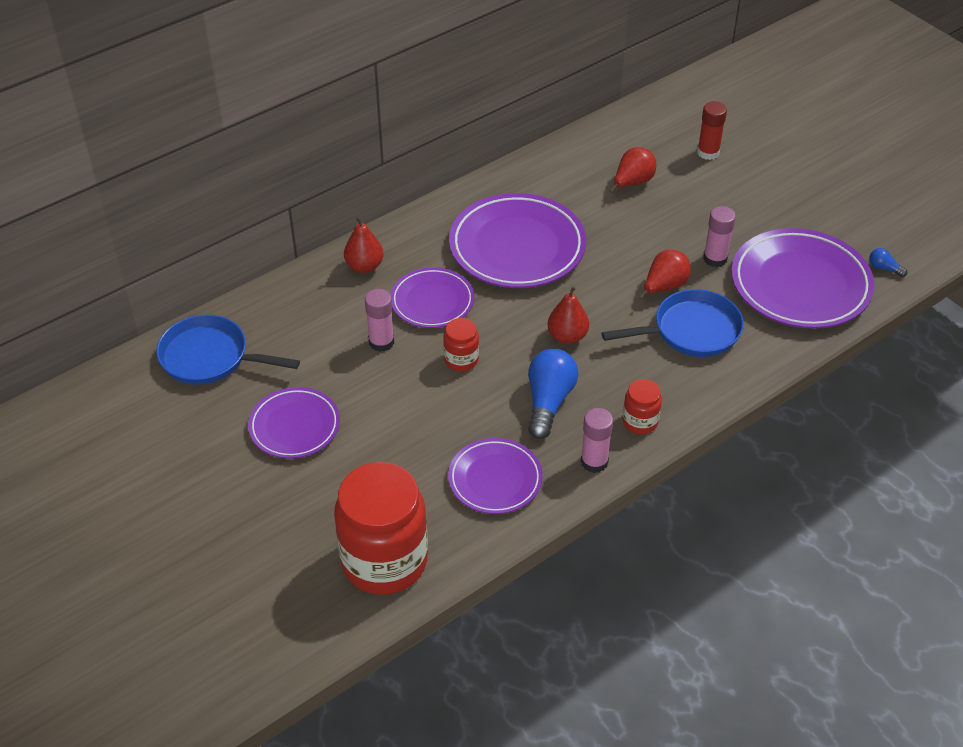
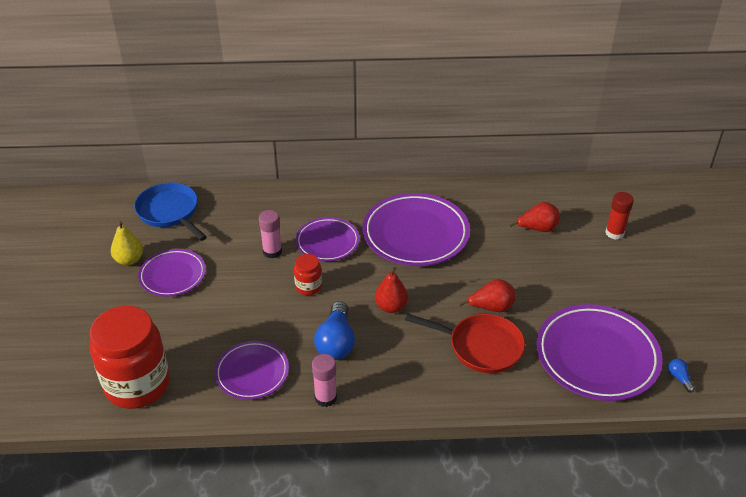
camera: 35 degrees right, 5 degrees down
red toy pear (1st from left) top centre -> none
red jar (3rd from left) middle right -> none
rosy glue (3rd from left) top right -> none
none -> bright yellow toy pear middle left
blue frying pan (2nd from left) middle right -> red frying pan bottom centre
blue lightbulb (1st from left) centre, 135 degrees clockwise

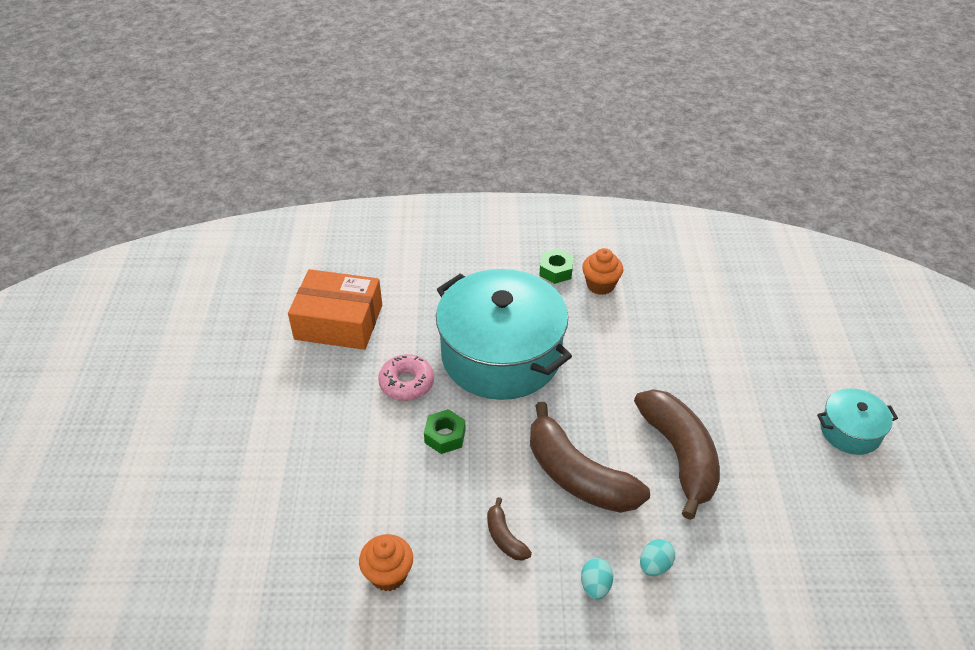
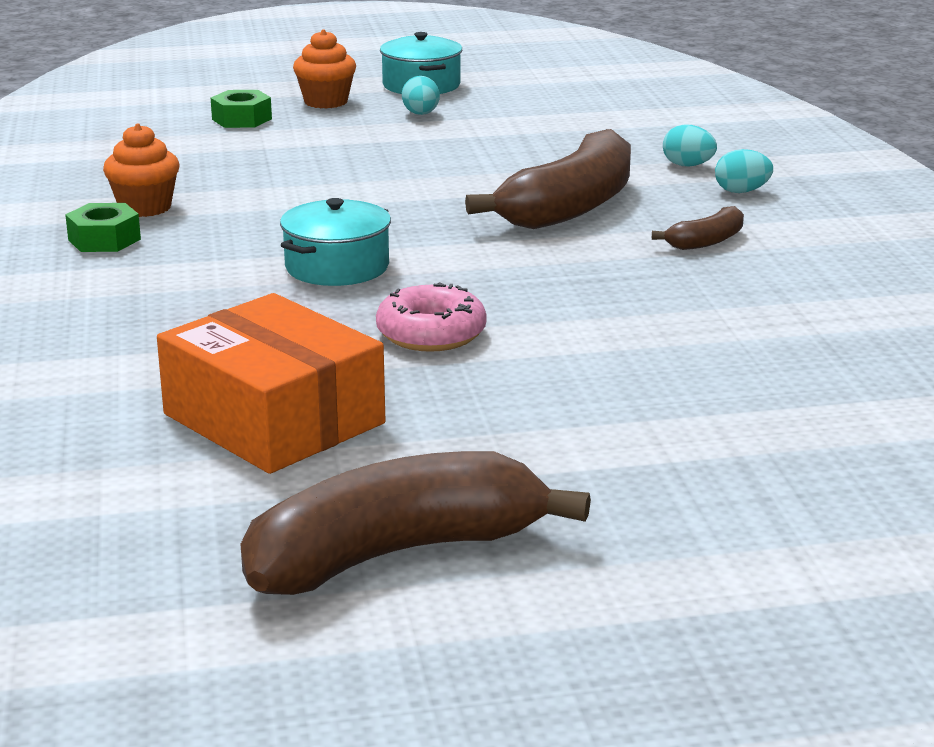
camera: 100 degrees left, 20 degrees down
none -> aqua egg shape (1st from left) top centre
bright orange muffin (1st from left in the first image) bottom centre -> bright orange muffin (2nd from left) top centre, moved
emerald hex nut (1st from left in the first image) centre -> emerald hex nut (2nd from left) top left, moved
russet banana fruit (3rd from left in the first image) bottom right -> russet banana fruit (1st from left) bottom centre, moved
bright orange box centre -> bright orange box middle left, 45 degrees counterclockwise
aqua stockpot (1st from left) centre -> aqua stockpot (1st from left) top centre, x0.46

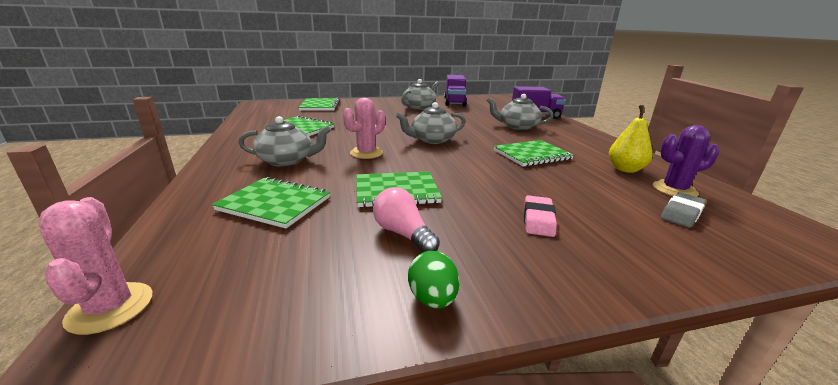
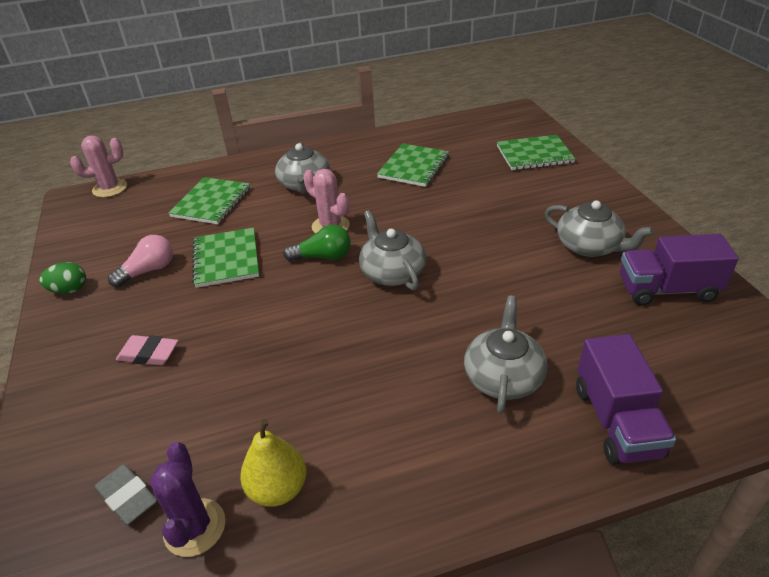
camera: 90 degrees right, 15 degrees up
emerald notebook (5th from left) centre -> none
none -> emerald lightbulb centre

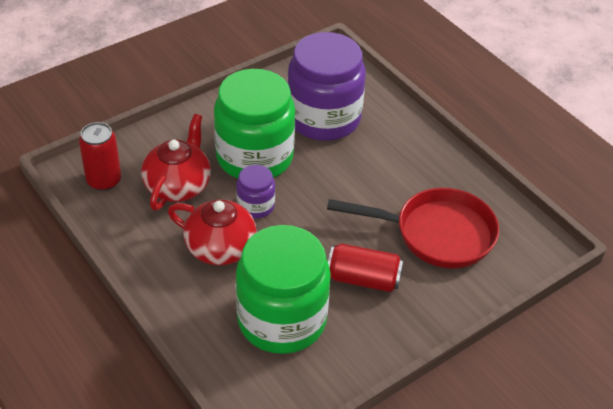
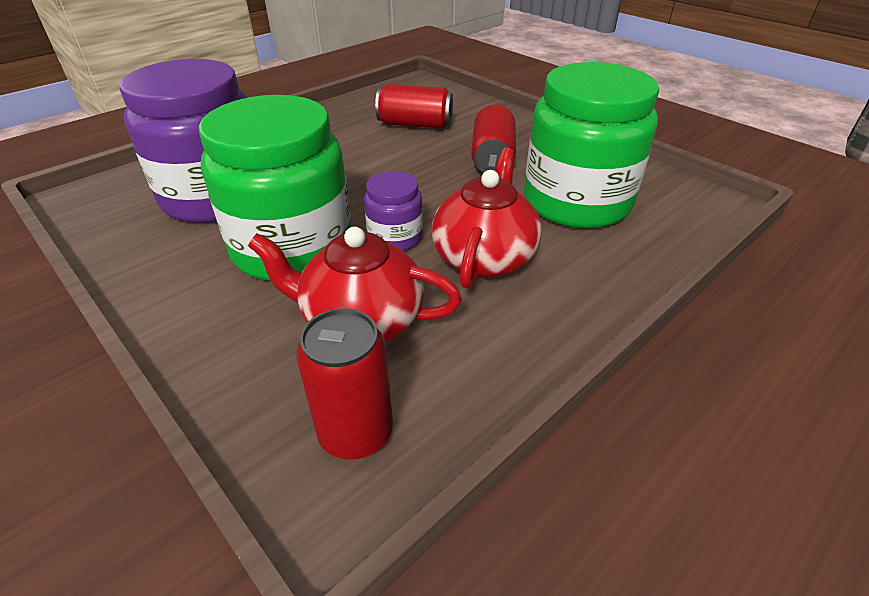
camera: 95 degrees left, 5 degrees down
red frying pan middle right -> red tin (2nd from left) top centre

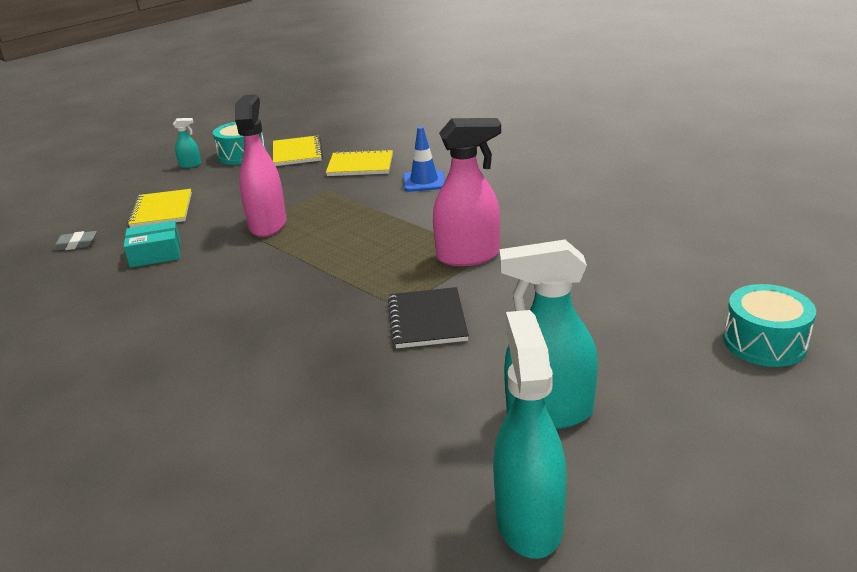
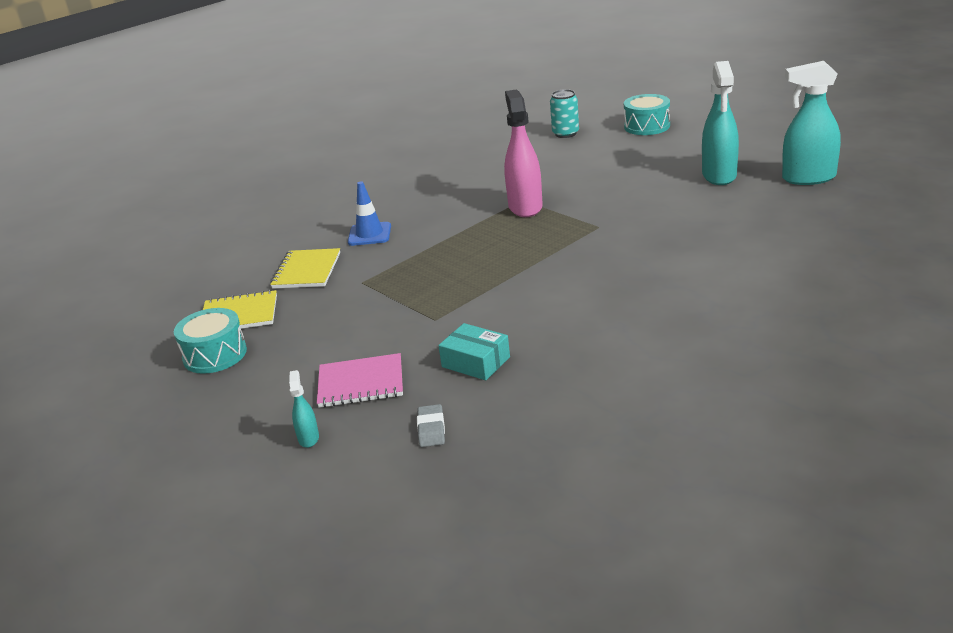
camera: 85 degrees left, 0 degrees up
rosy sprayer (1st from left) top left -> none
jet-black notebook centre -> none
none -> aqua tin top centre
aqua sprayer (1st from left) top left -> aqua sprayer (1st from left) middle left, moved
bright yellow notebook (1st from left) middle left -> rosy notebook centre
aqua box middle left -> aqua box centre, 45 degrees counterclockwise

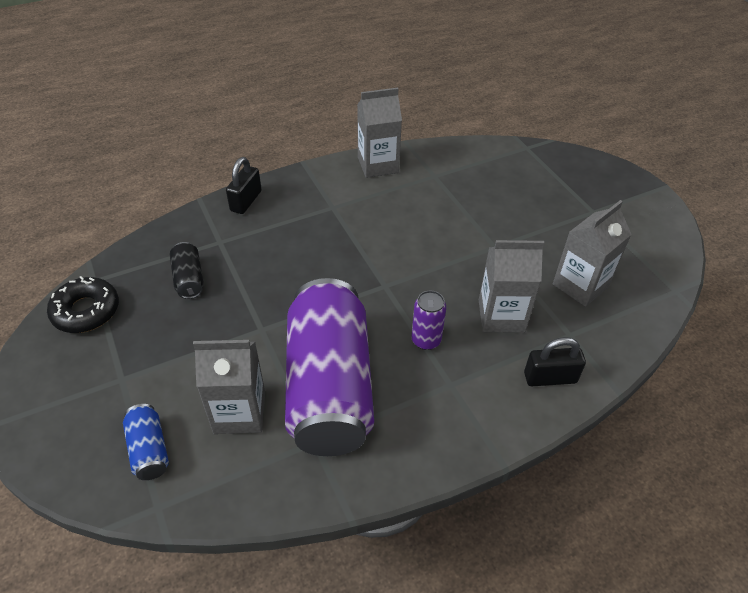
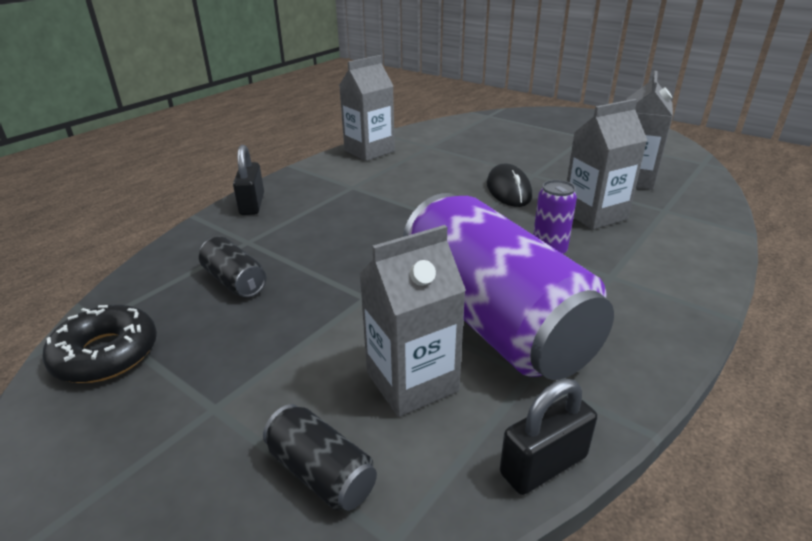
camera: 25 degrees left, 15 degrees down
none -> jet-black mouse centre
jet-black padlock (2nd from left) middle right -> jet-black padlock (2nd from left) bottom right, moved
blue tin bottom left -> jet-black tin (2nd from left) bottom centre

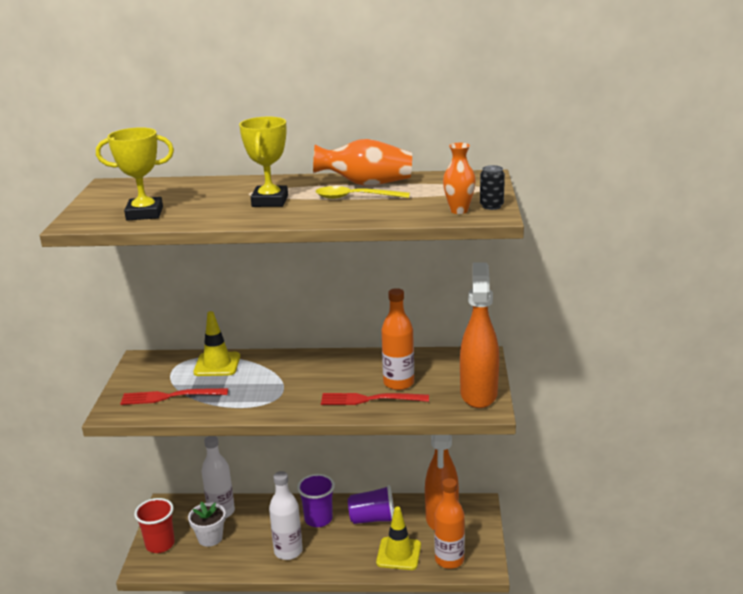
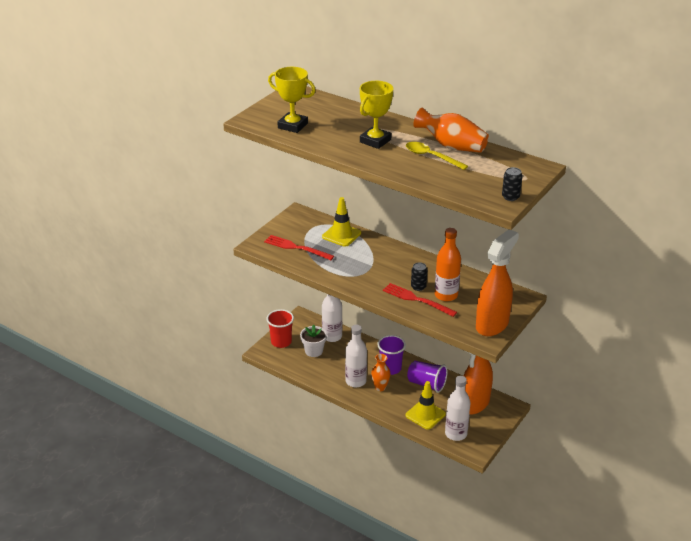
camera: 30 degrees right, 10 degrees up
none -> jet-black tin (1st from left) centre
bright orange flower vase (2nd from left in the first image) top centre -> bright orange flower vase (1st from left) bottom centre, moved
bright orange flask (2nd from left) bottom centre -> pure white flask (3rd from left) bottom centre

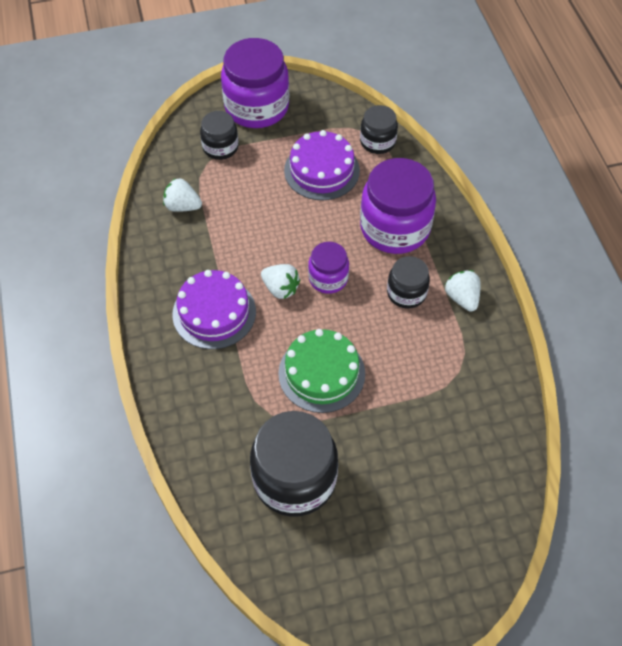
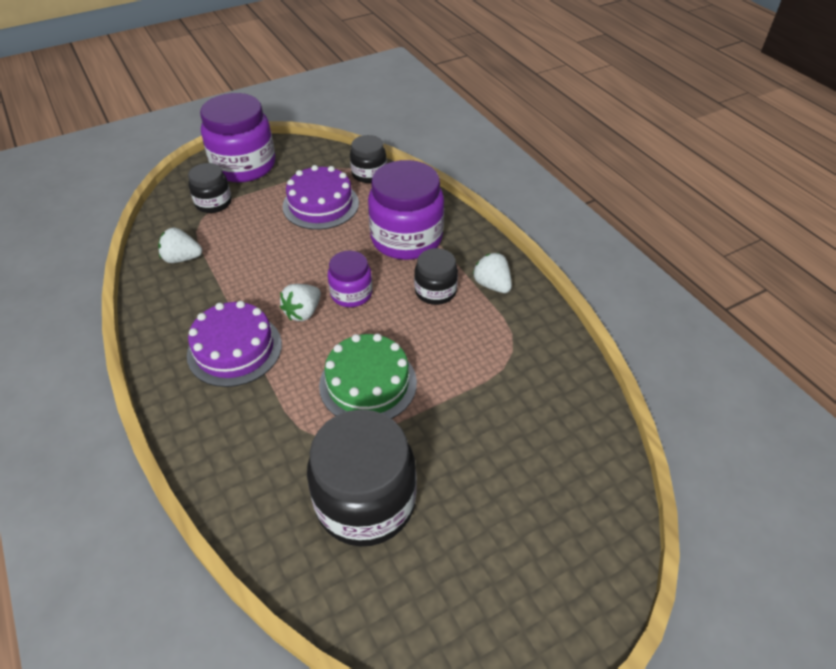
camera: 15 degrees left, 10 degrees down
pure white strawberry (2nd from left) centre, 105 degrees clockwise

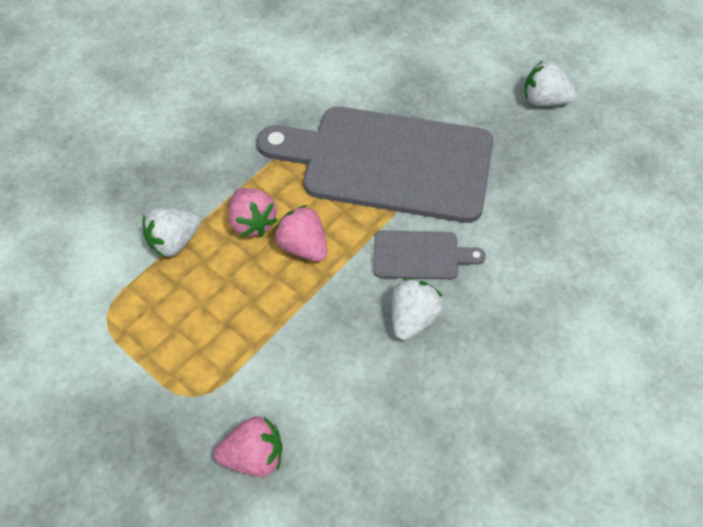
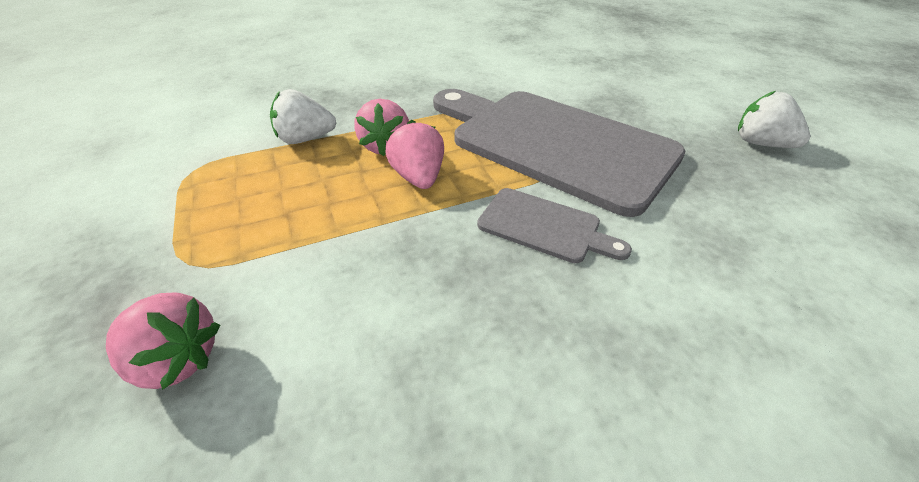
camera: 25 degrees right, 15 degrees down
pure white strawberry (2nd from left) centre -> none

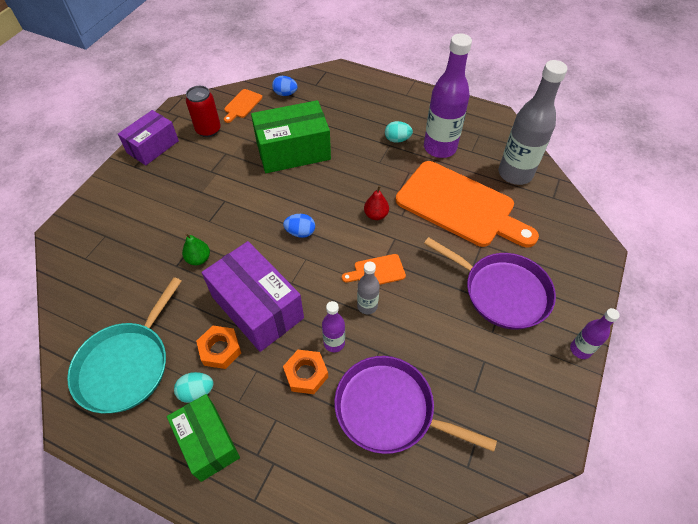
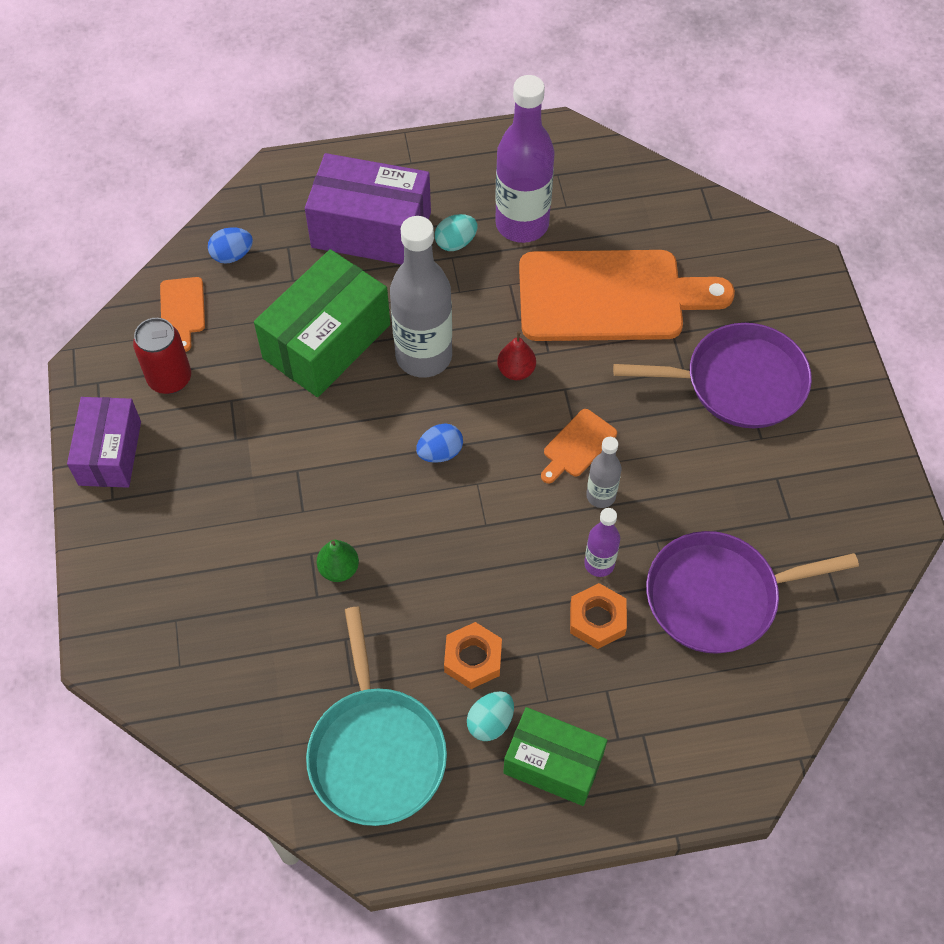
camera: 35 degrees left, 5 degrees up
purple flask (3rd from left) middle right -> none
purple box (2nd from left) centre -> purple box (2nd from left) top centre, moved
gray flask (2nd from left in the first image) top right -> gray flask (1st from left) top centre, moved

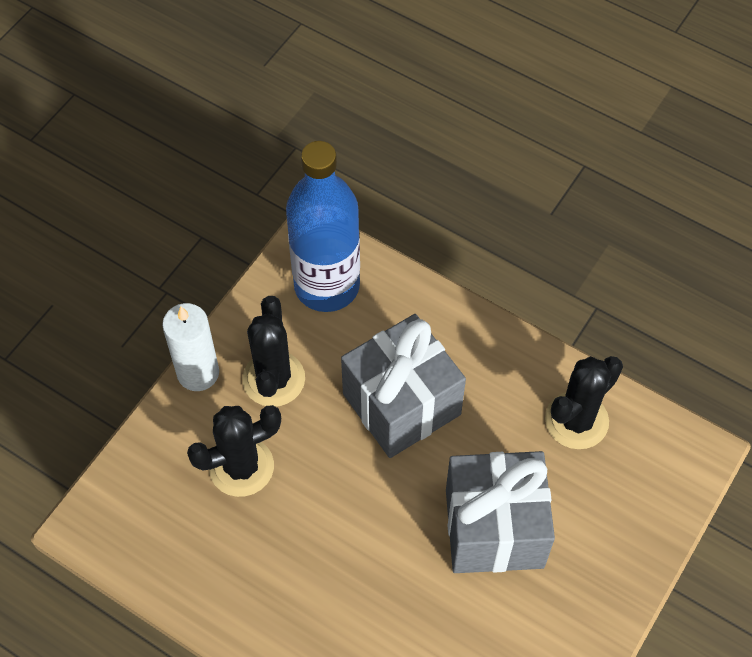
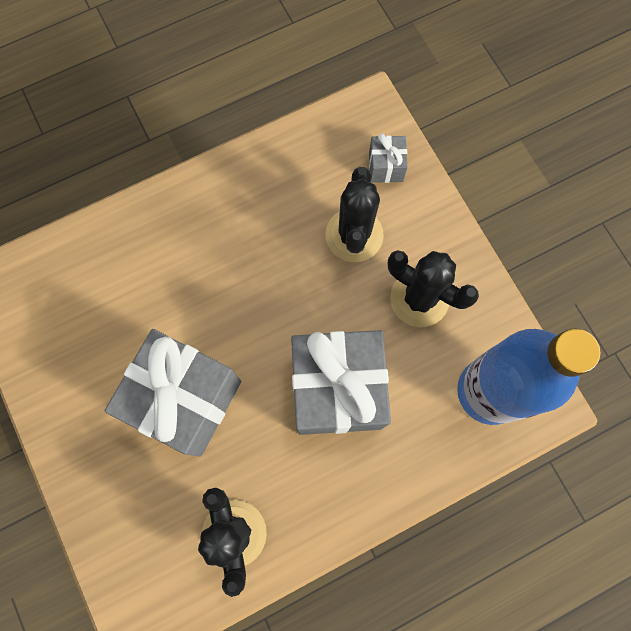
camera: 120 degrees right, 15 degrees up
pure white pillar candle middle left -> none
none -> gray wrapped gift (3rd from left) top centre

